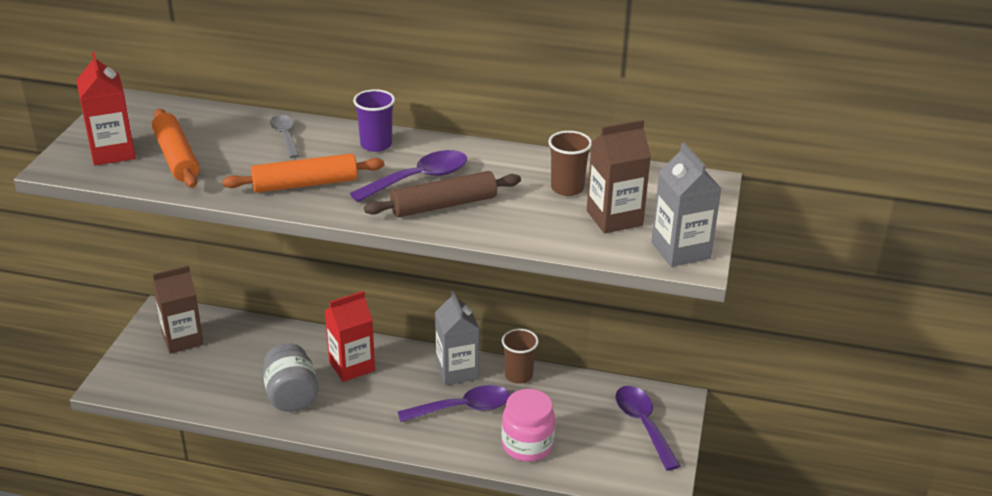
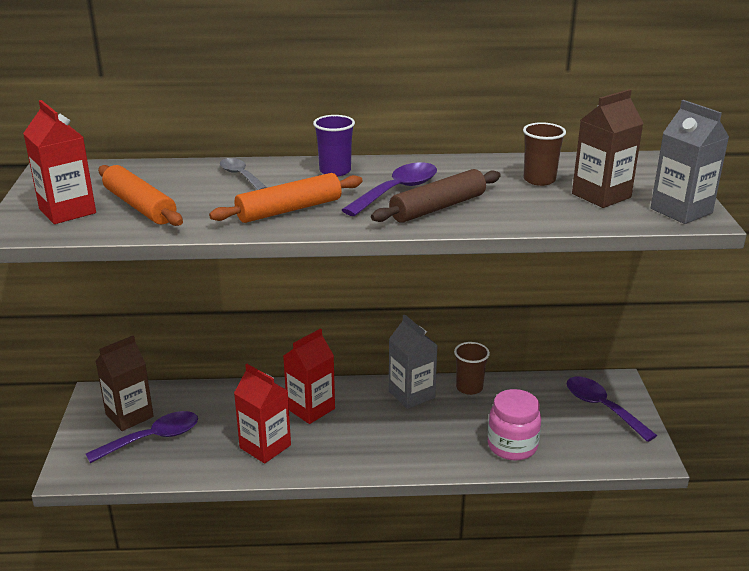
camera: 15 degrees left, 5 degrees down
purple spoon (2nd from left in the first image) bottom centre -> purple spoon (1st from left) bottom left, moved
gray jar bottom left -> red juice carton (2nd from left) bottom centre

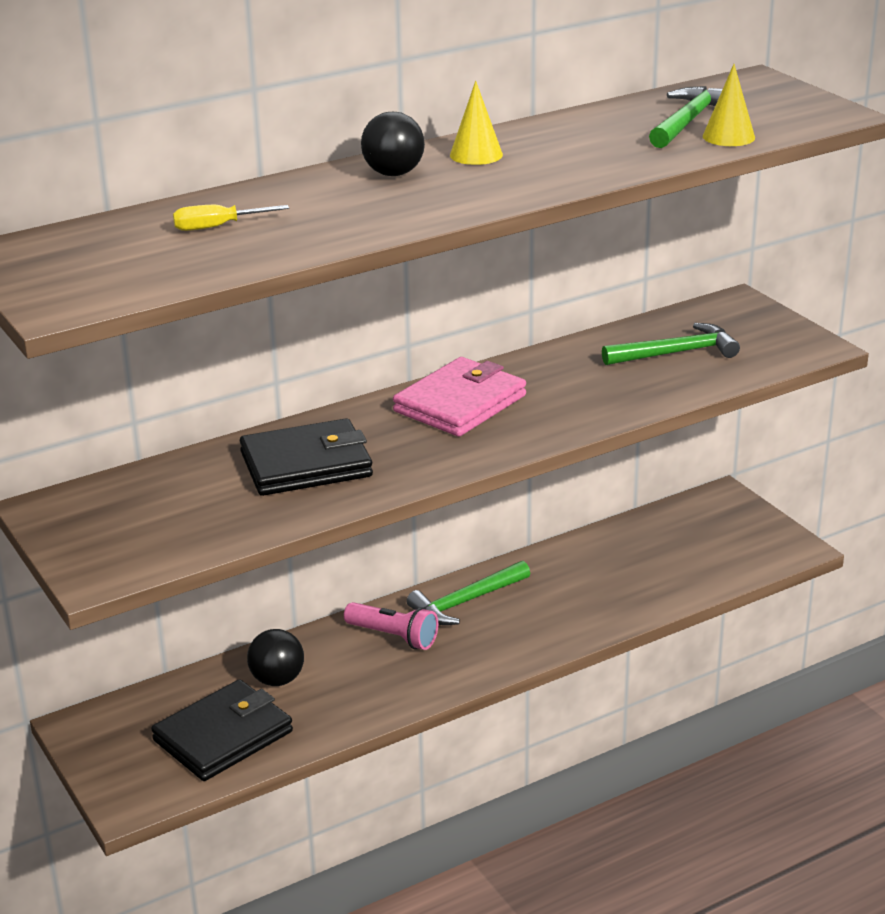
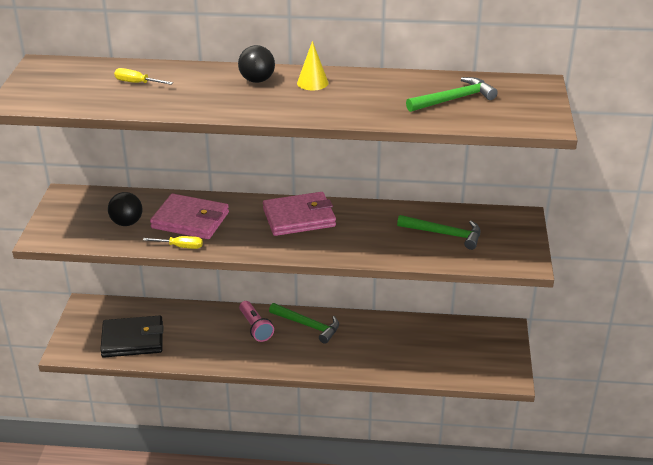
camera: 35 degrees right, 5 degrees up
bright yellow cone shape (2nd from left) top right -> none
none -> bright yellow hand screwdriver (2nd from left) middle left
jet-black ball (1st from left) bottom left -> jet-black ball (1st from left) middle left, moved
jet-black billfold (2nd from left) centre -> rosy billfold (1st from left) middle left
emerald claw hammer (1st from left) centre -> emerald claw hammer (1st from left) bottom centre, 150 degrees counterclockwise

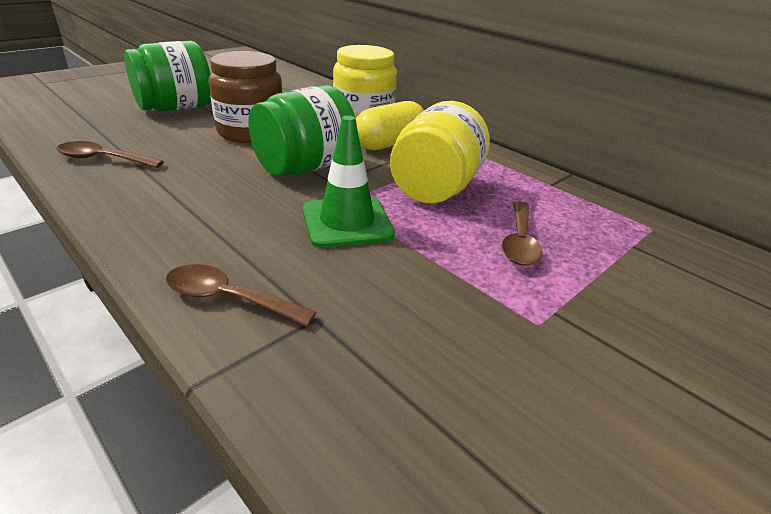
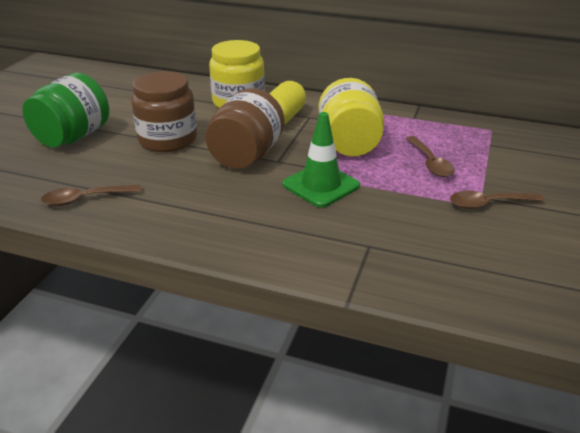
camera: 25 degrees left, 0 degrees up
russet spoon (2nd from left in the first image) middle left -> russet spoon (3rd from left) middle right, moved
emerald jar (2nd from left) top centre -> russet jar (2nd from left) top centre

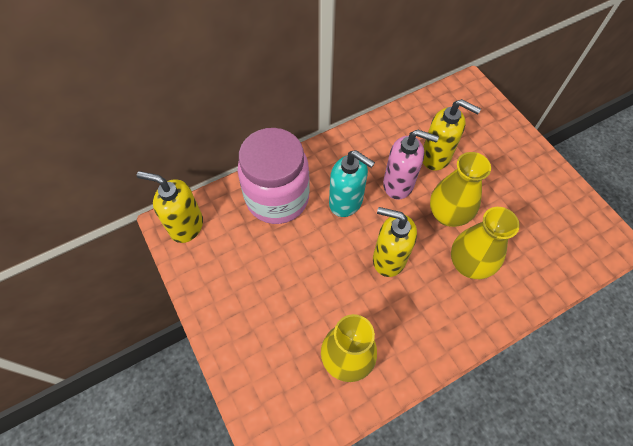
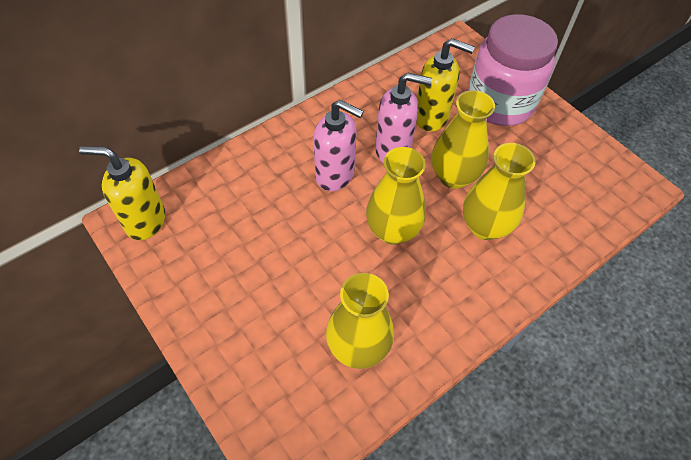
camera: 10 degrees left, 5 degrees down
rosy jar centre -> rosy jar top right, moved
bright yellow soap pump (2nd from left) centre -> bright yellow flower vase (2nd from left) centre
aqua soap pump centre -> rosy soap pump (1st from left) top centre

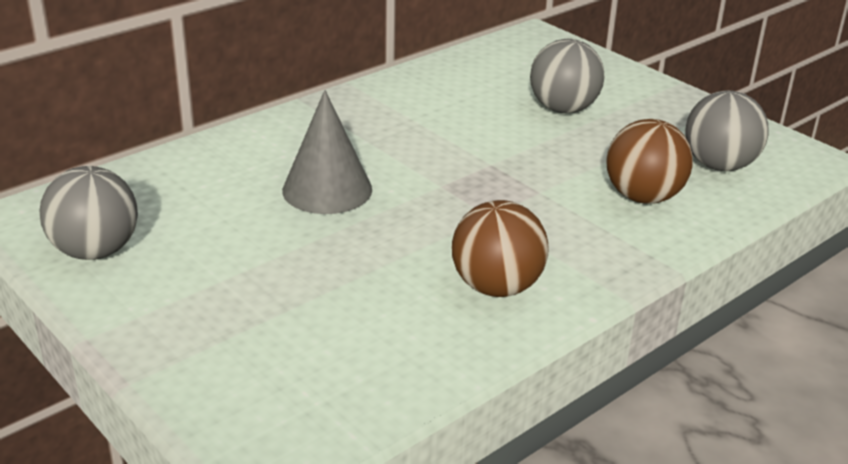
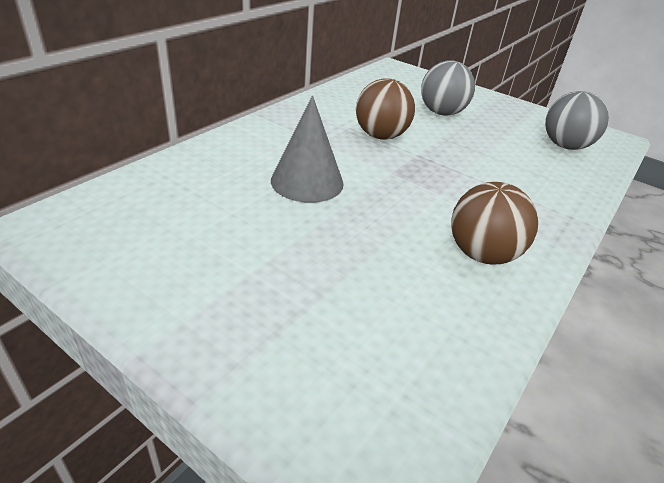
camera: 15 degrees left, 5 degrees up
gray ball (1st from left) middle left -> none
russet ball (2nd from left in the first image) middle right -> russet ball (1st from left) top centre, moved

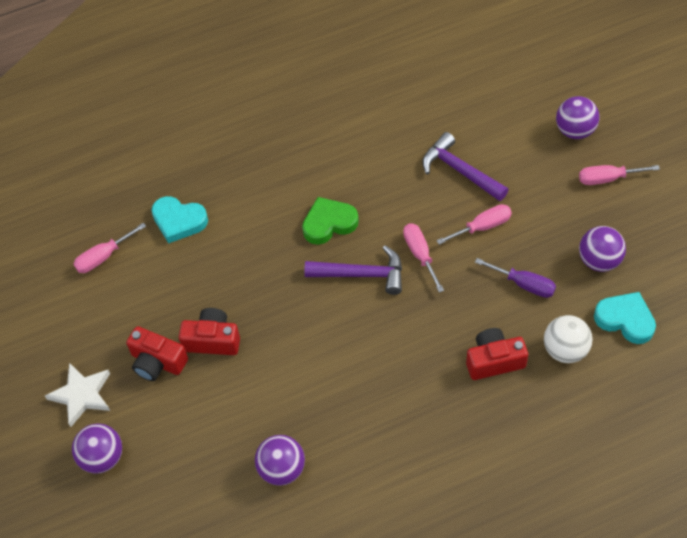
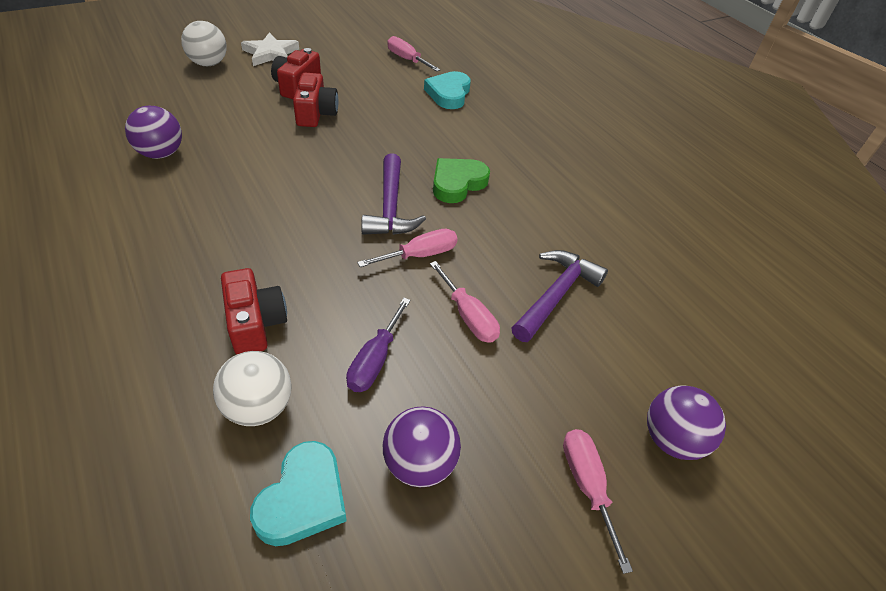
camera: 75 degrees right, 10 degrees down
purple ball (1st from left) bottom left -> pure white ball (1st from left) top left
emerald heart shape centre -> emerald heart shape top centre, 105 degrees counterclockwise

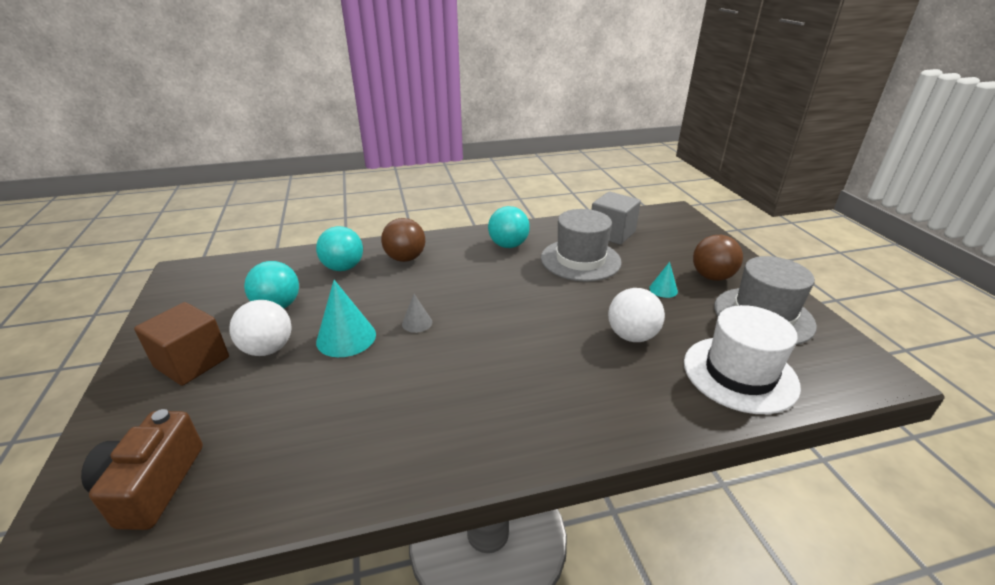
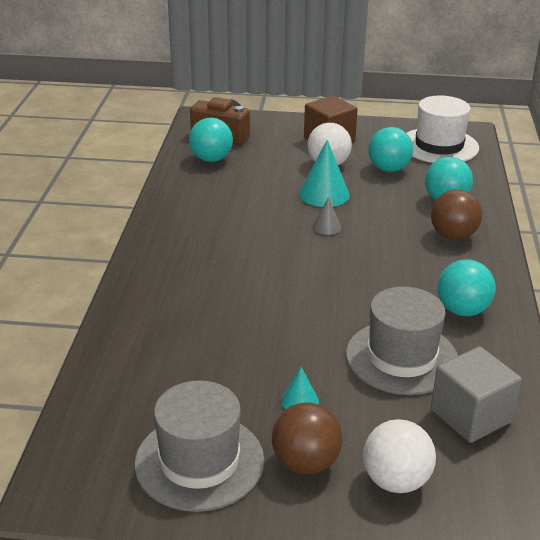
camera: 110 degrees right, 0 degrees up
none -> aqua ball (1st from left) top centre
pure white ball (2nd from left) centre -> pure white ball (2nd from left) bottom right, moved
pure white hat middle right -> pure white hat top right, moved

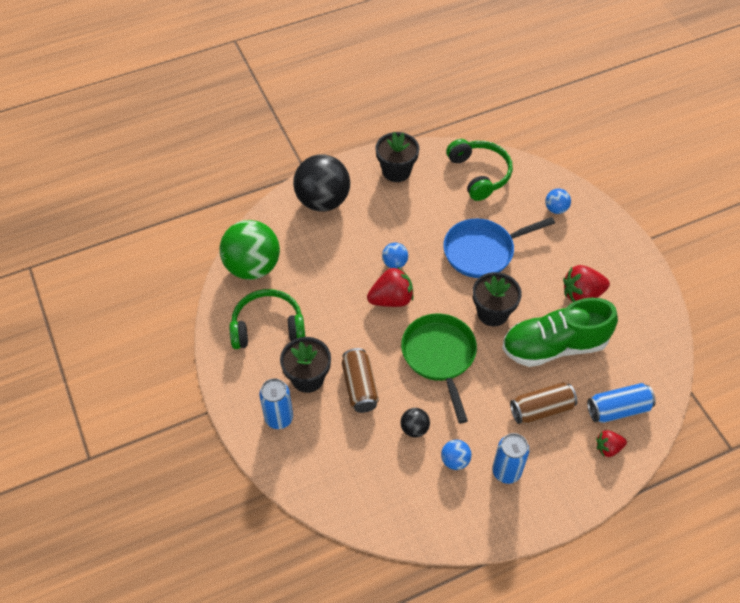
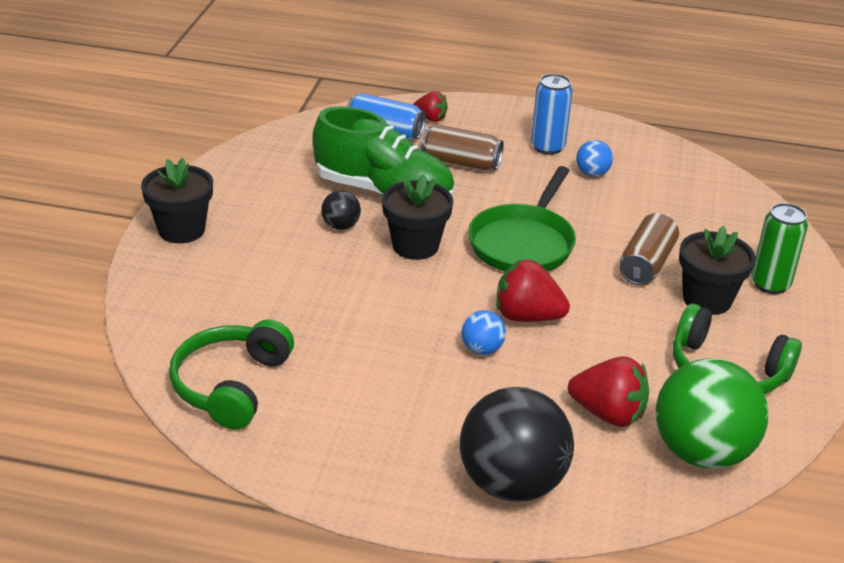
camera: 145 degrees left, 20 degrees down
blue frying pan middle right -> none
blue ball (3rd from left) middle right -> none
jet-black plant pot (2nd from left in the first image) top centre -> jet-black plant pot (1st from left) middle left, moved
jet-black ball (2nd from left in the first image) bottom centre -> jet-black ball (1st from left) centre, moved
red strawberry (2nd from left in the first image) middle right -> red strawberry (3rd from left) bottom right, moved
blue tin (1st from left) bottom centre -> emerald tin middle right

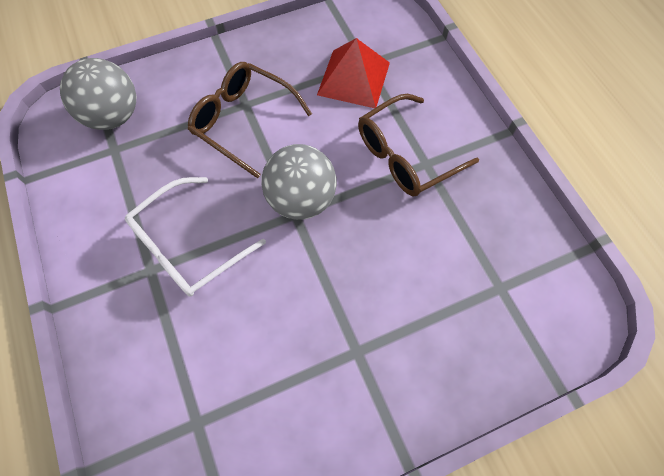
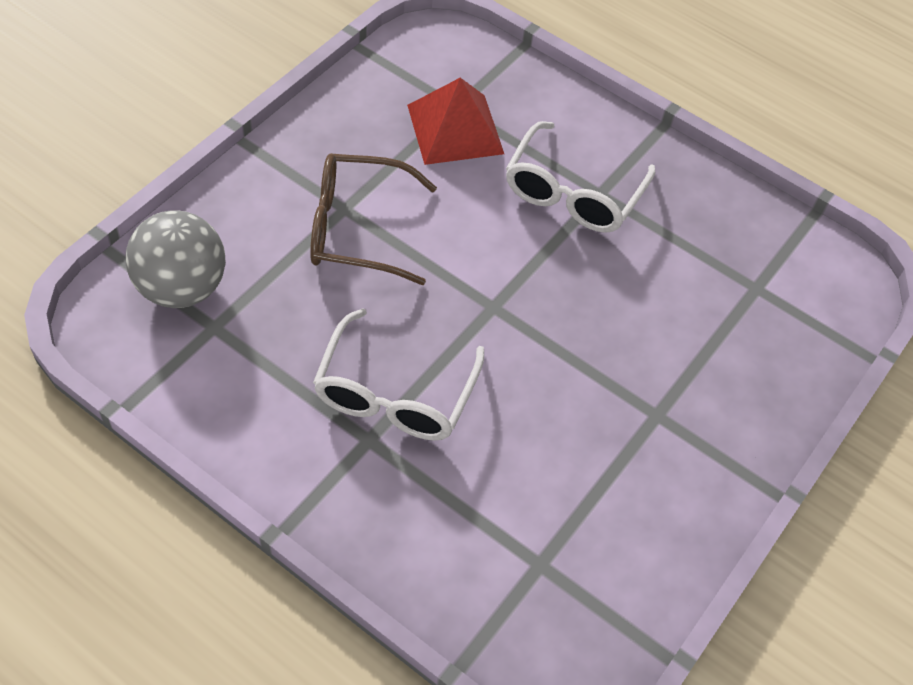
camera: 35 degrees left, 10 degrees down
gray ball (2nd from left) centre -> none
russet eyeglasses (2nd from left) top centre -> pure white eyeglasses (2nd from left) top centre

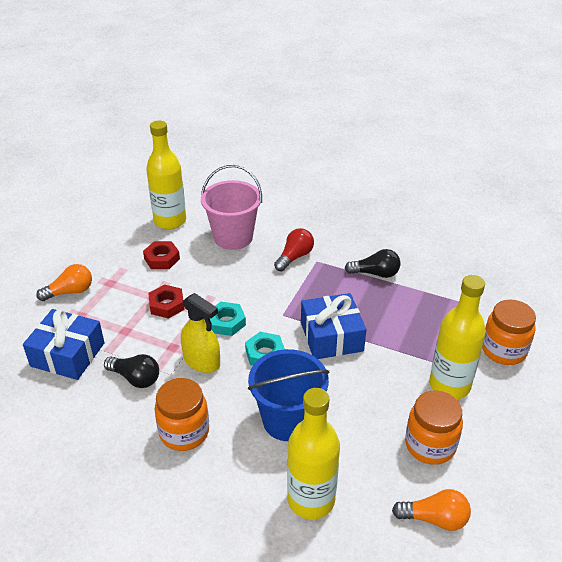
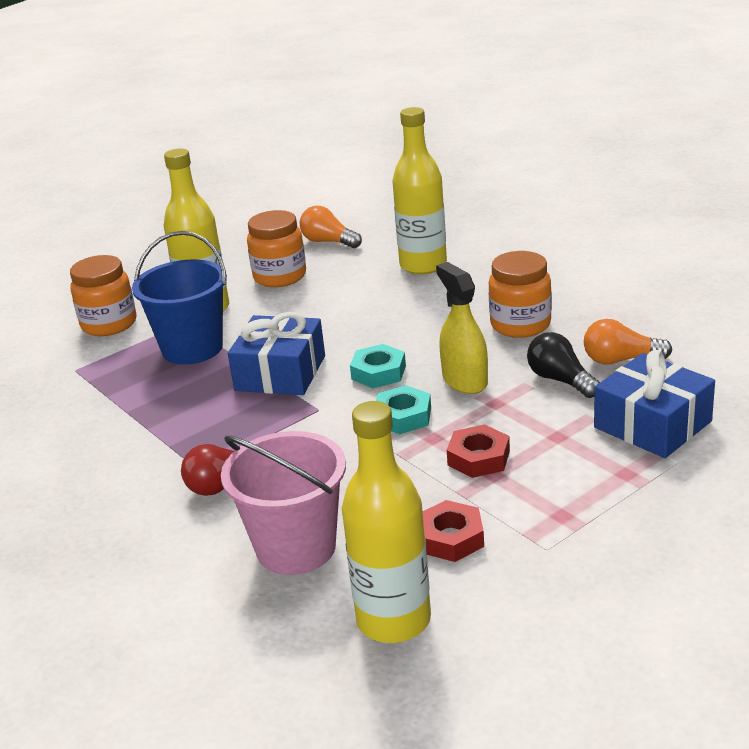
camera: 150 degrees left, 10 degrees down
jet-black lightbulb (2nd from left) centre -> none
bright orange lightbulb (1st from left in the first image) middle left -> bright orange lightbulb (2nd from left) middle right, moved
blue pail bottom centre -> blue pail middle left, moved

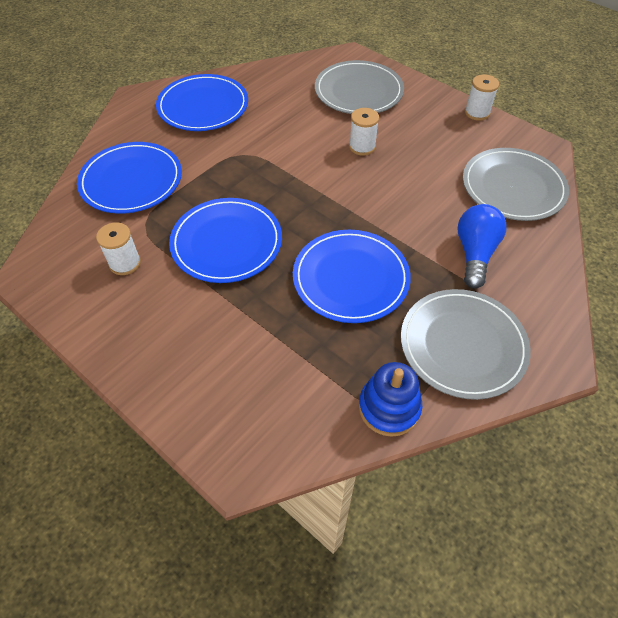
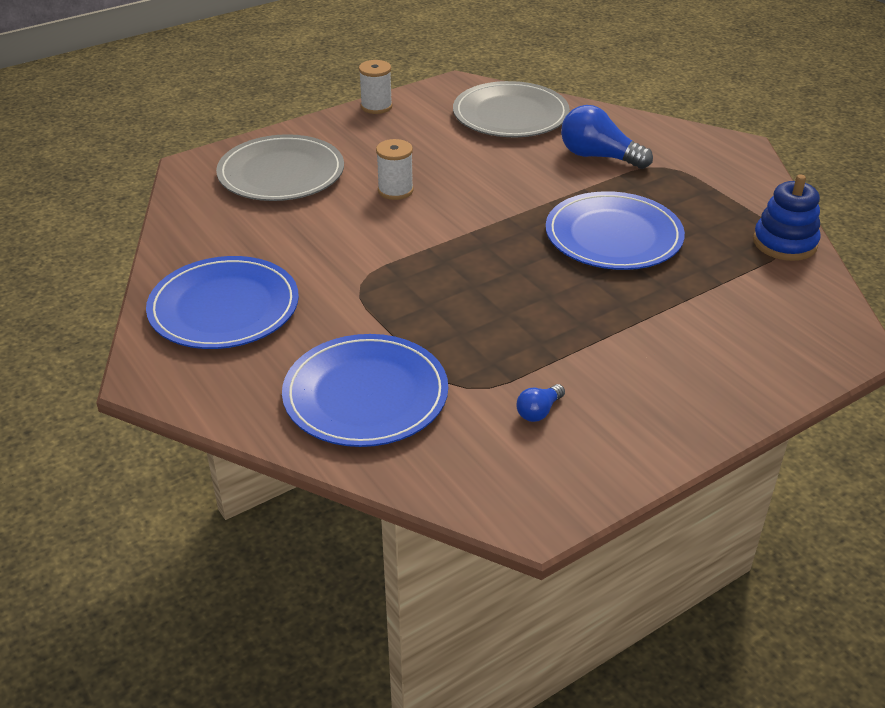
camera: 75 degrees left, 15 degrees down
blue flat dish (3rd from left) centre -> none
gray flat dish (2nd from left) middle right -> none
pure white bobbin (1st from left) middle left -> blue lightbulb (1st from left) centre

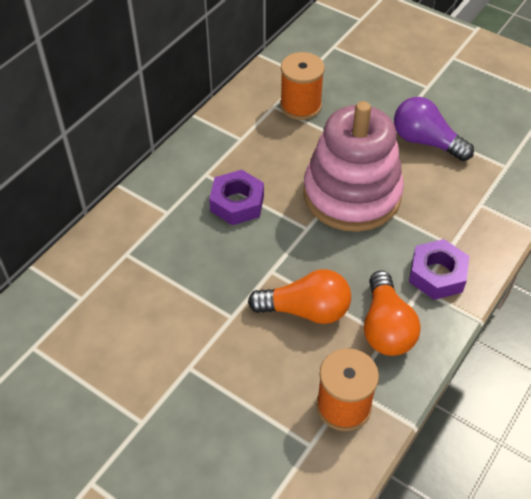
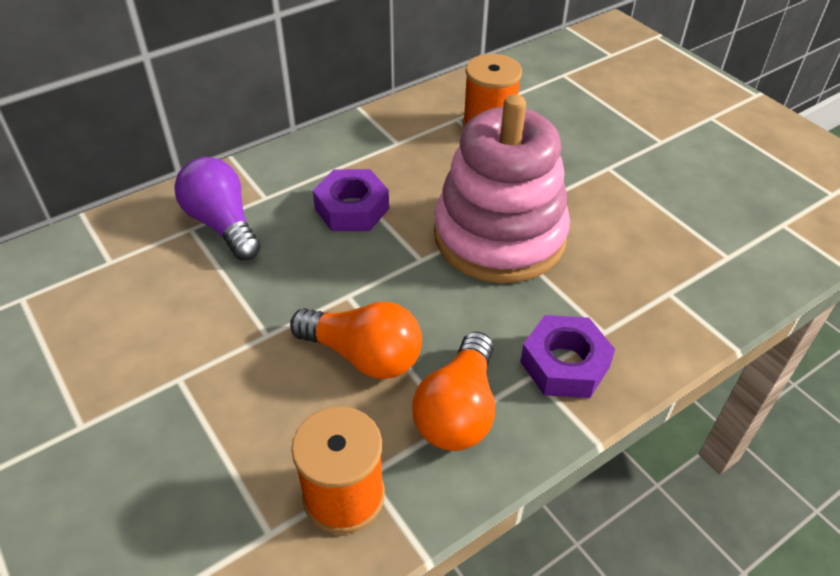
camera: 20 degrees right, 5 degrees down
purple lightbulb top right -> purple lightbulb middle left, moved

